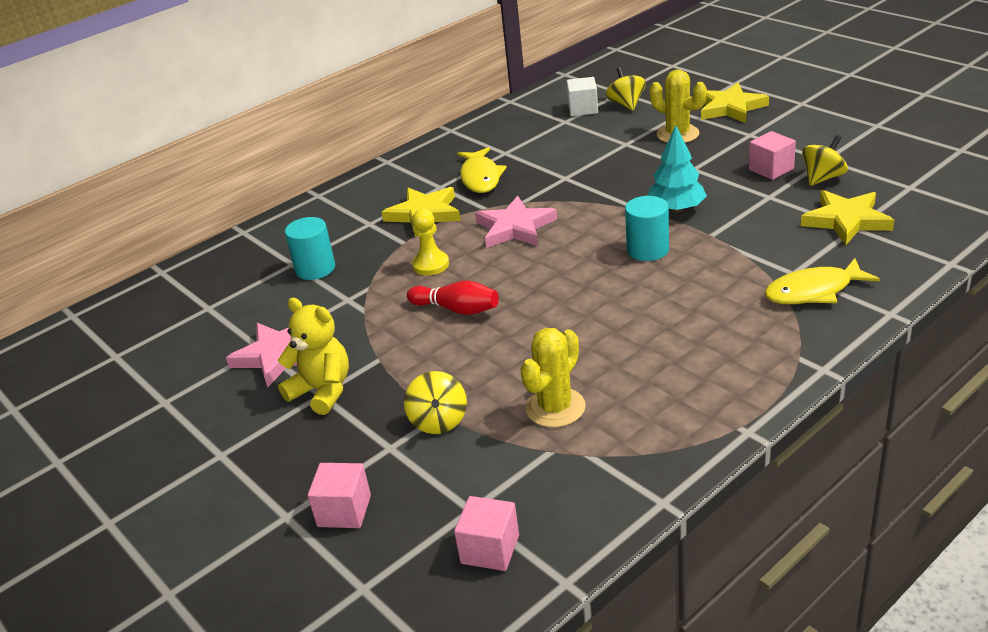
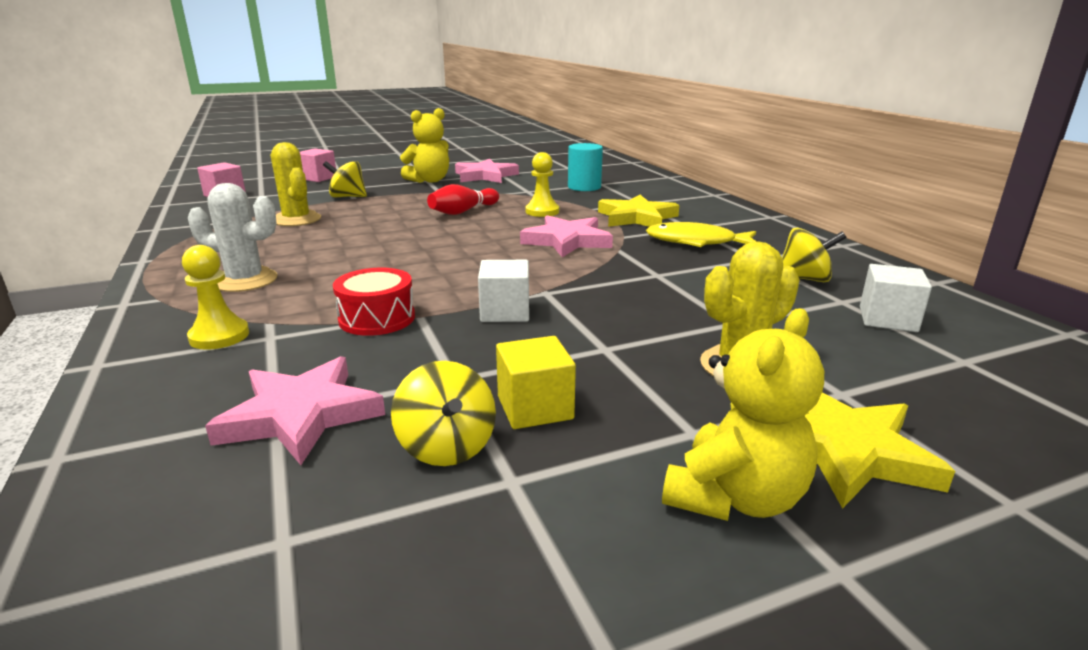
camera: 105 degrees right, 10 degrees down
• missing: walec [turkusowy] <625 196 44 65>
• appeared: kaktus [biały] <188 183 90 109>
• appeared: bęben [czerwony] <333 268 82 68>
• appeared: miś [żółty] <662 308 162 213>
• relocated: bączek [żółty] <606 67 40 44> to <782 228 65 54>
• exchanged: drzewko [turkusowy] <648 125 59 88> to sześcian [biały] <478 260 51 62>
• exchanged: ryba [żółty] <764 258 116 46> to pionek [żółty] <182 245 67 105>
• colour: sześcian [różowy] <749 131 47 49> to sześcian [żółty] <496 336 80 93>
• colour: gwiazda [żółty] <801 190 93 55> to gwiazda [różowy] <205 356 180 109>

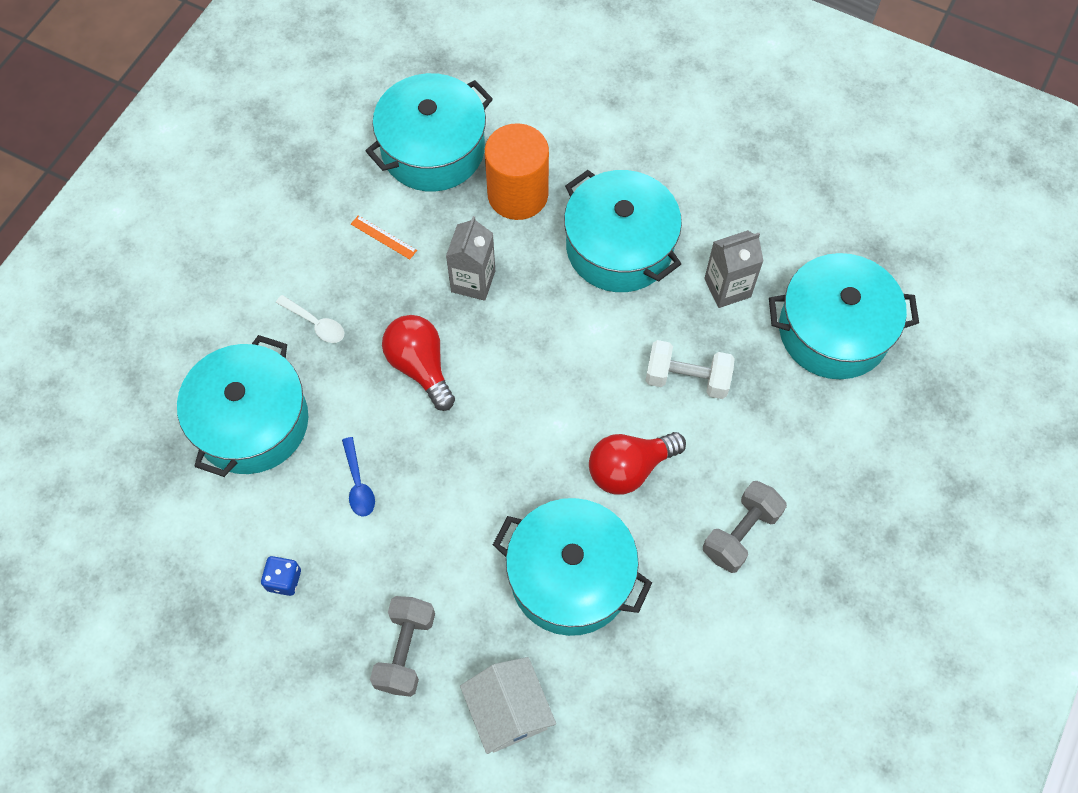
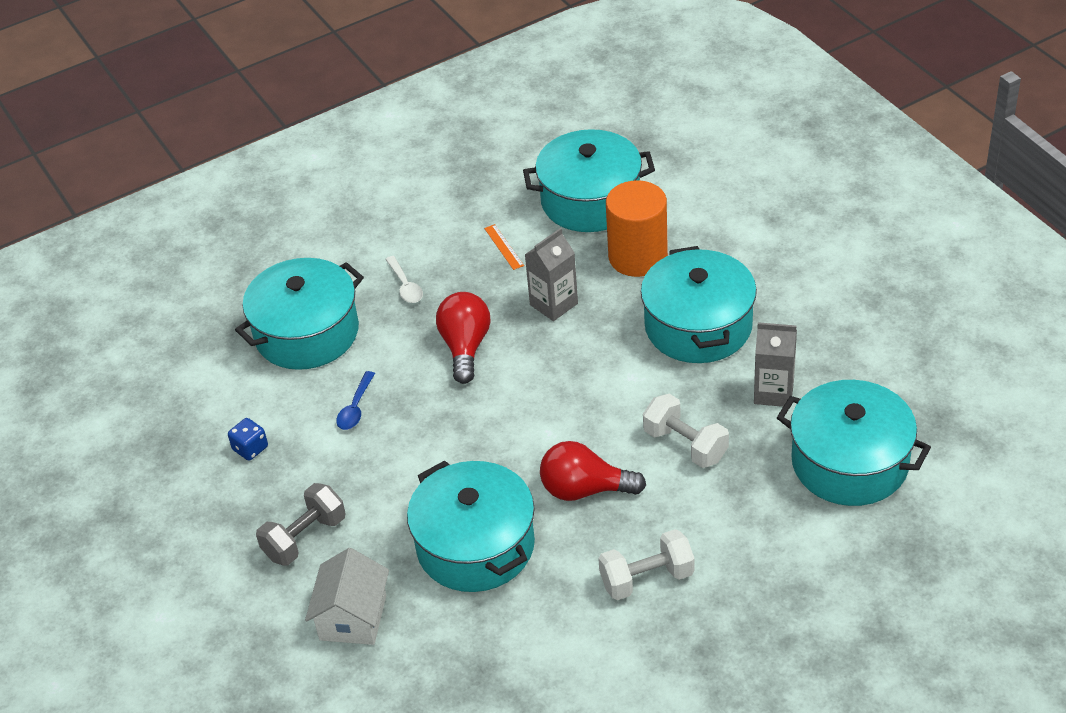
camera: 35 degrees right, 20 degrees down
• colour: hantel [szary] <703 481 84 92> to hantel [biały] <598 529 97 71>

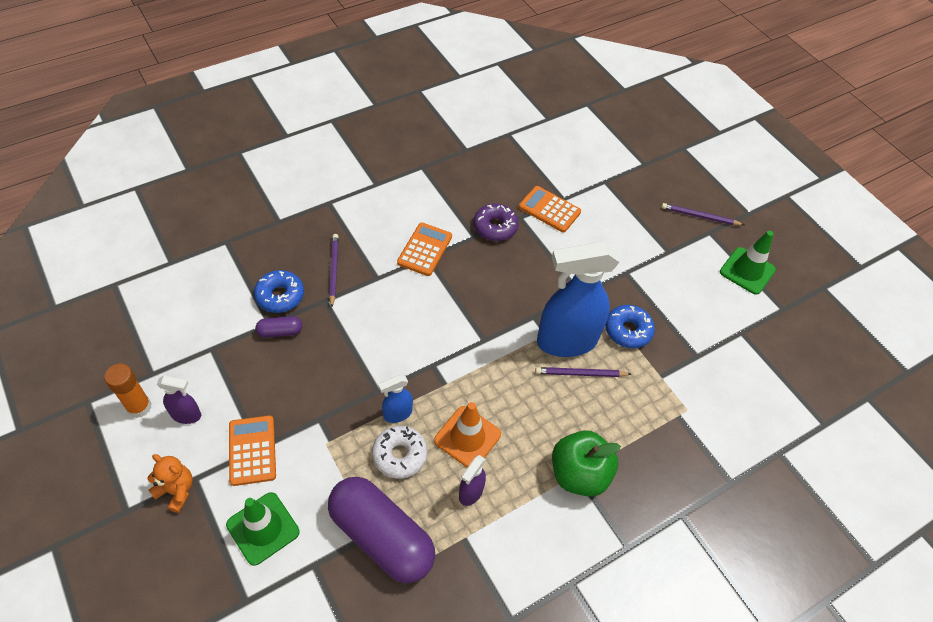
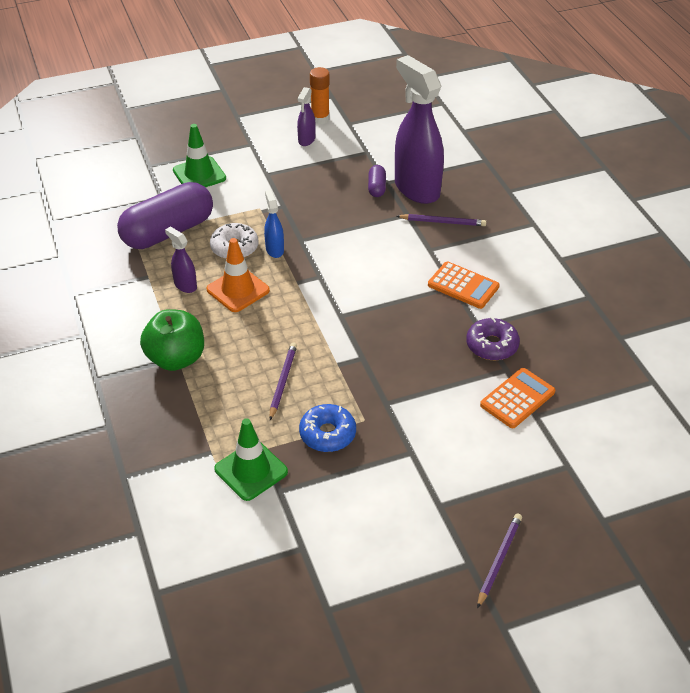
camera: 105 degrees right, 10 degrees down
• missing: miś [pomarańczowy] <147 454 46 59>
• missing: kalkulator [pomarańczowy] <229 415 47 71>
• missing: spryskiwacz [niebieski] <537 241 82 116>
• relocated: pachołek [zielony] <720 231 56 64> to <214 418 74 83>
• exchanged: donut [niebieski] <254 270 50 43> to spryskiwacz [fioletowy] <395 55 49 149>

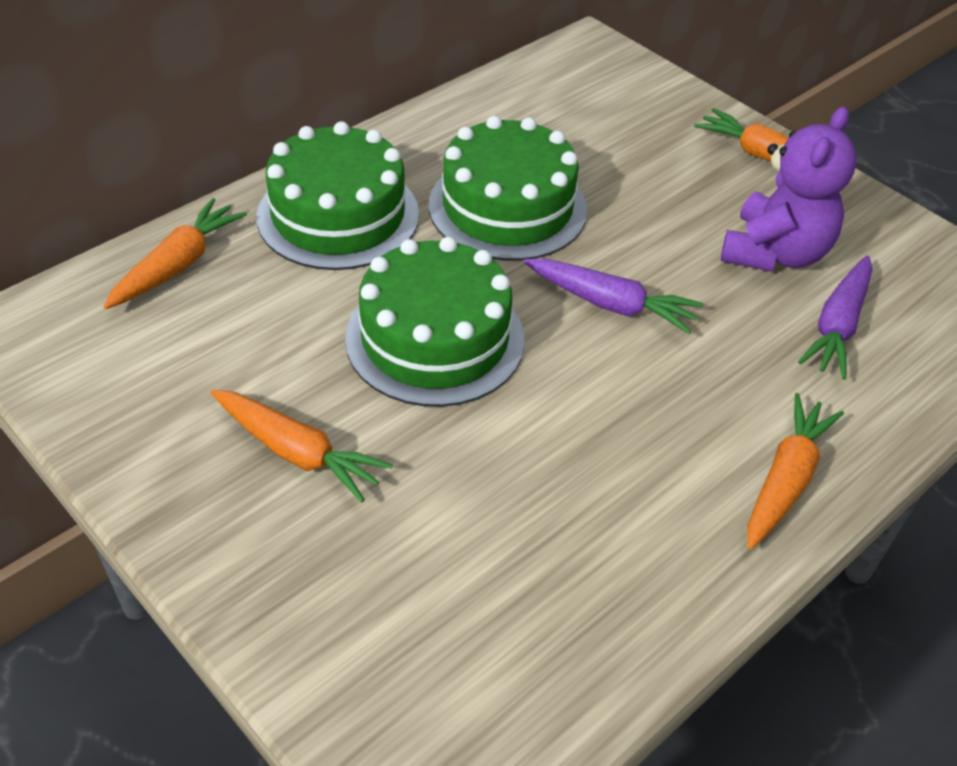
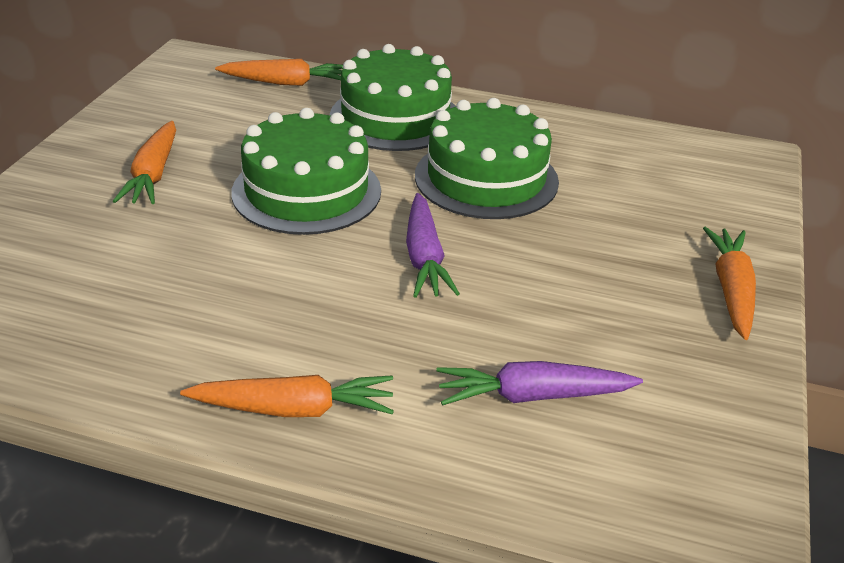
camera: 60 degrees right, 10 degrees down
• missing: miś [fioletowy] <721 106 136 166>

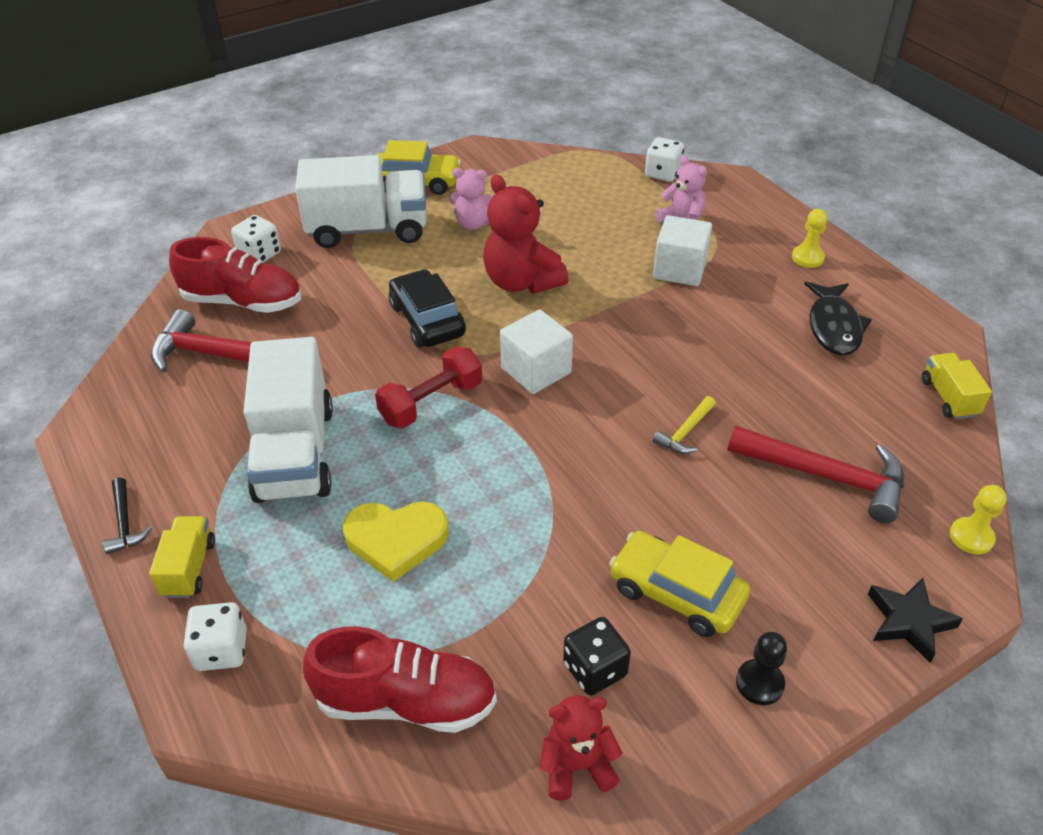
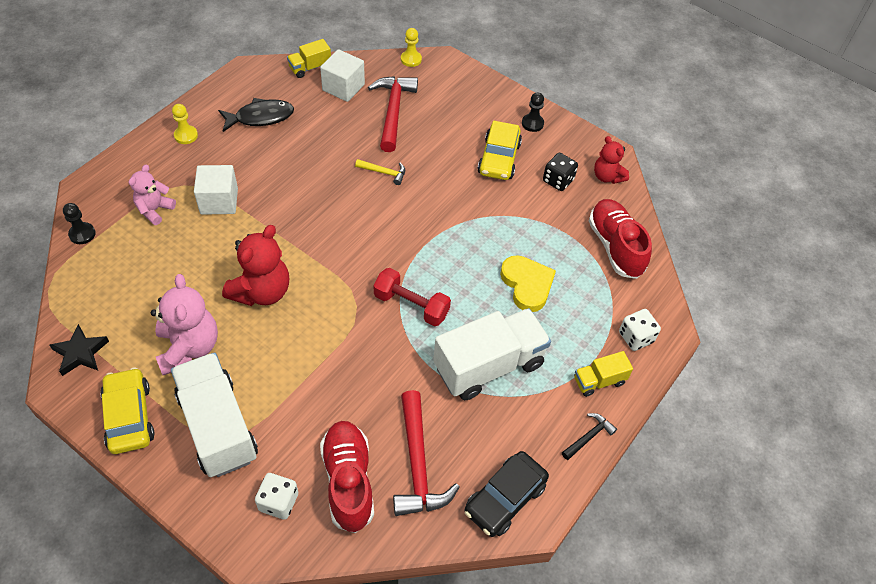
camera: 115 degrees left, 10 degrees up
• relocated: samochód [czarny] <389 269 77 79> to <464 451 85 86>
• relocated: sześcian [biały] <500 309 73 85> to <320 49 45 53>
• relocated: gwiazda [czarny] <868 578 95 85> to <50 324 59 52>
• exchanged: kostka do gry [biały] <645 137 39 45> to pionek [czarny] <63 203 33 41>
• size: miś [różowy] <450 168 43 62> = <151 274 67 101> x1.64

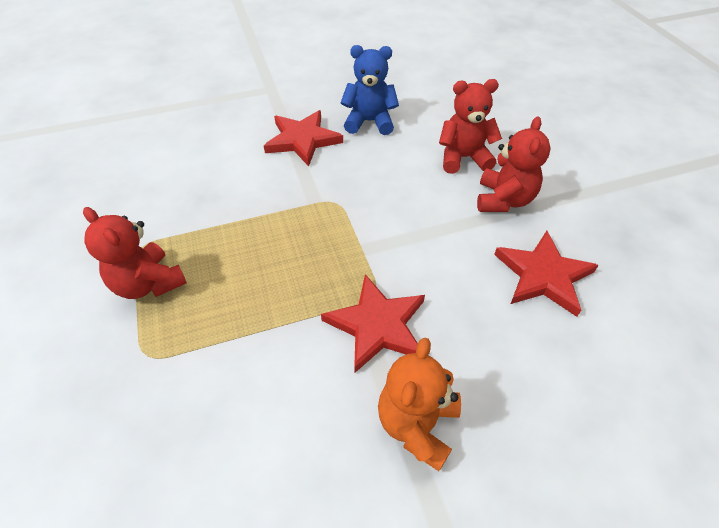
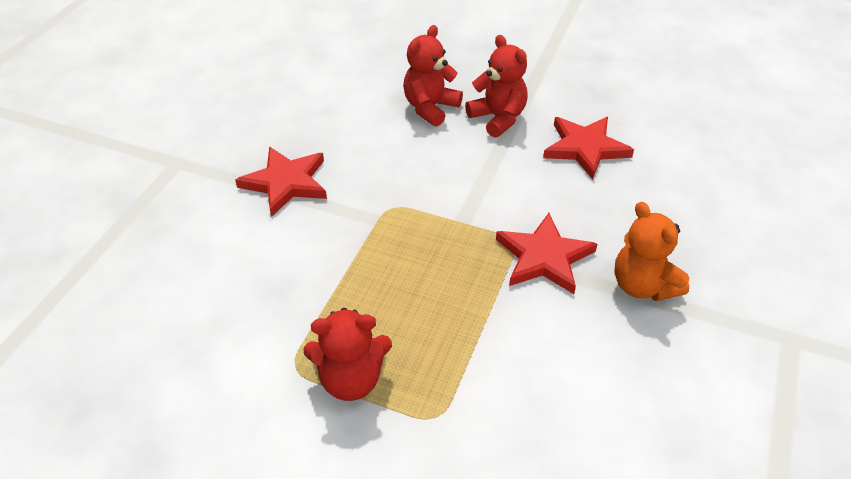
camera: 50 degrees left, 5 degrees down
• missing: miś [niebieski] <340 45 59 90>

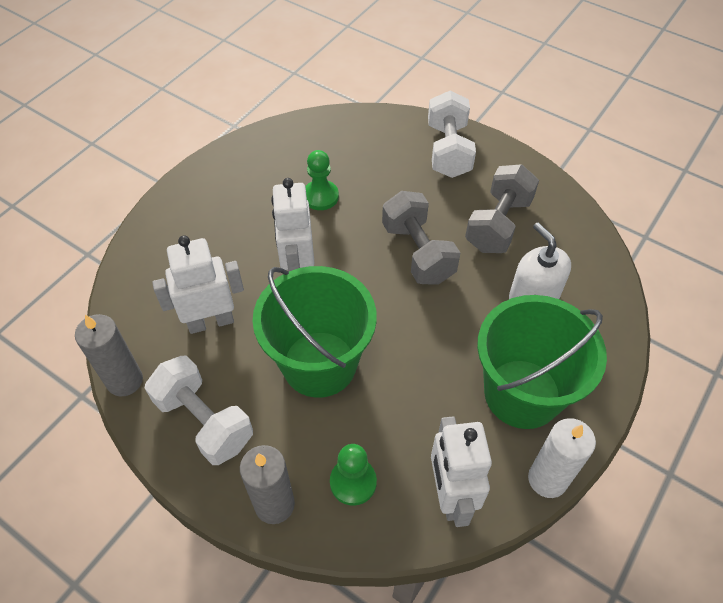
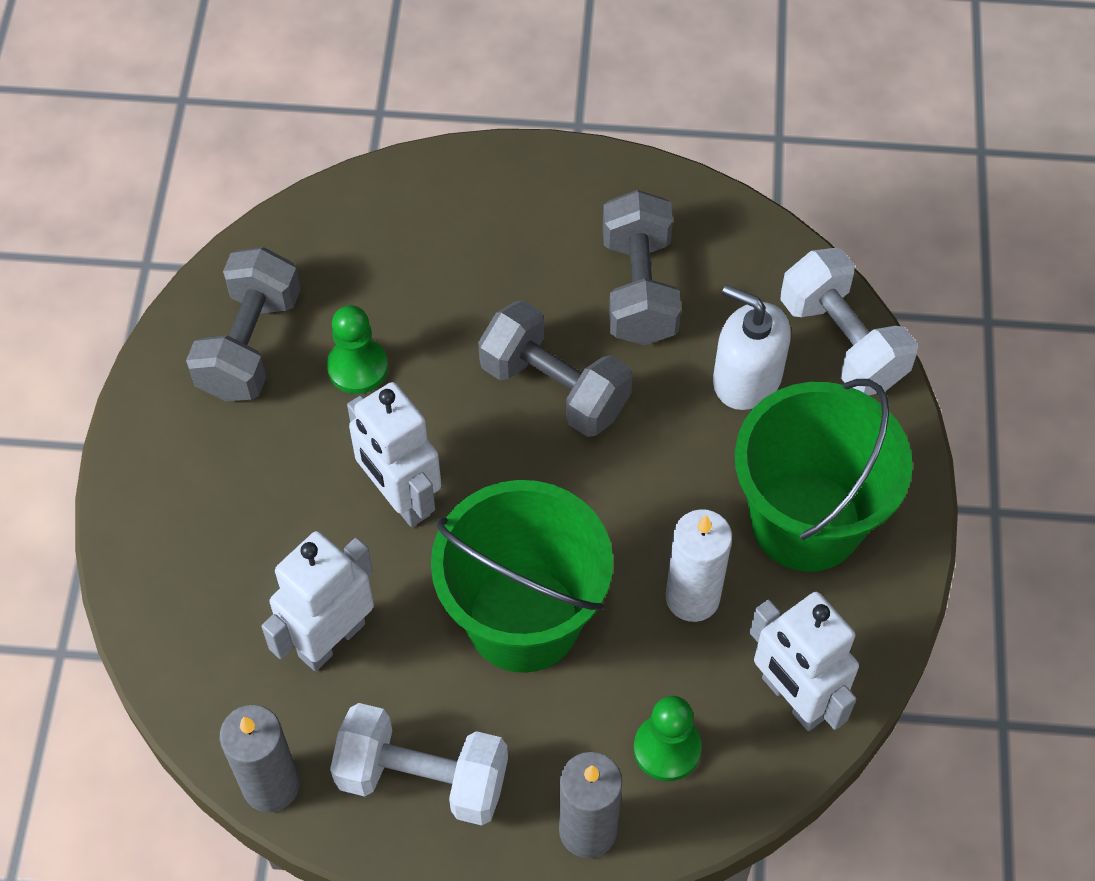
camera: 30 degrees left, 5 degrees up
• appeared: hantel [szary] <186 247 114 155>
• relocated: hantel [biały] <428 90 48 88> to <780 248 138 147>
• relocated: świeca [biały] <528 418 68 80> to <666 509 66 113>

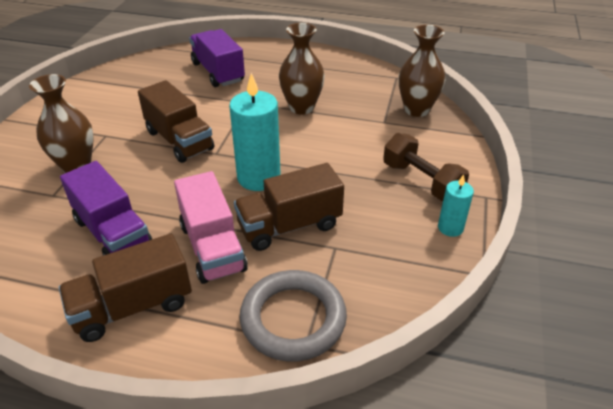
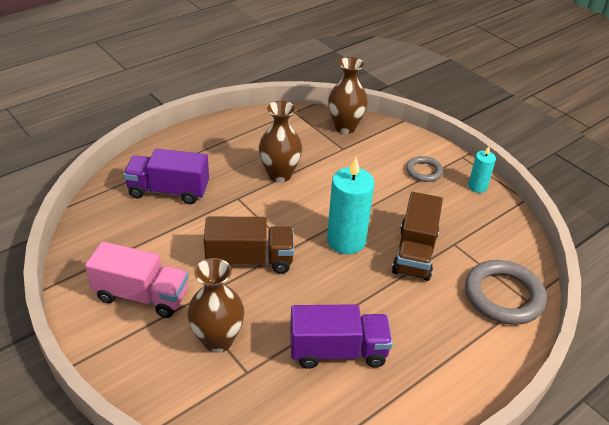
camera: 55 degrees left, 0 degrees up
• missing: ciężarówka [brązowy] <59 234 133 108>
• relocated: ciężarówka [różowy] <174 171 74 113> to <85 241 104 77>
• exchanged: hantel [brązowy] <383 133 86 68> to pierścień [szary] <406 156 37 26>

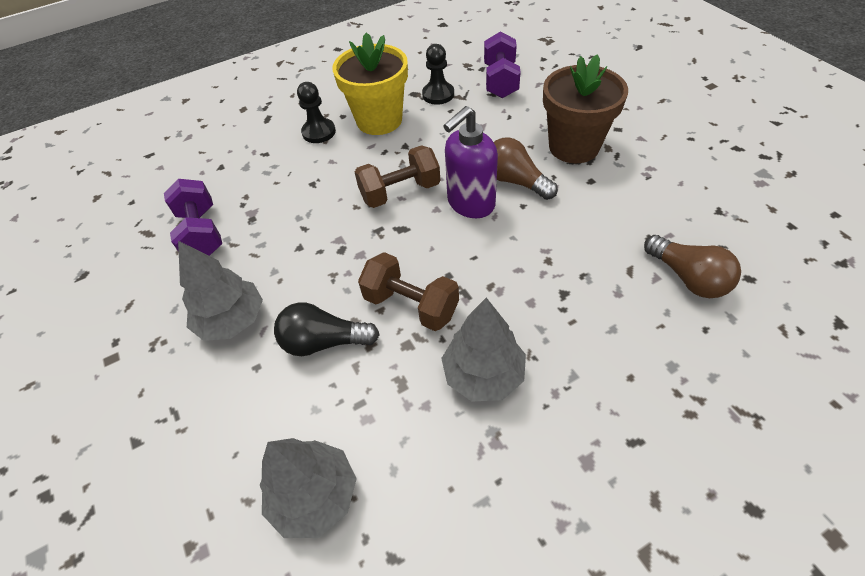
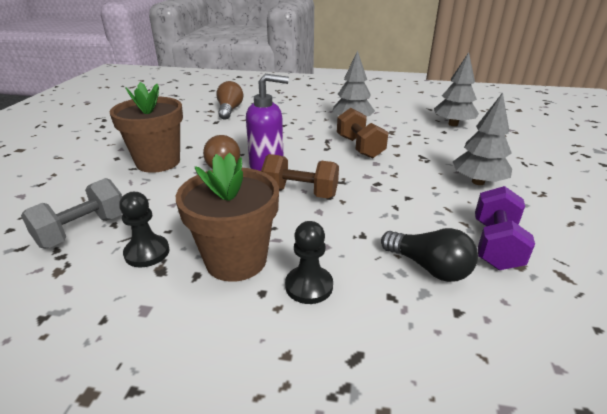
camera: 145 degrees left, 20 degrees down
• relocated: żarówka [czarny] <274 302 106 54> to <381 228 97 54>
• colour: doniczka [żółty] <332 32 76 103> to doniczka [brązowy] <176 152 103 130>
• colour: hantel [fioletowy] <484 31 37 67> to hantel [szary] <21 178 101 71>

